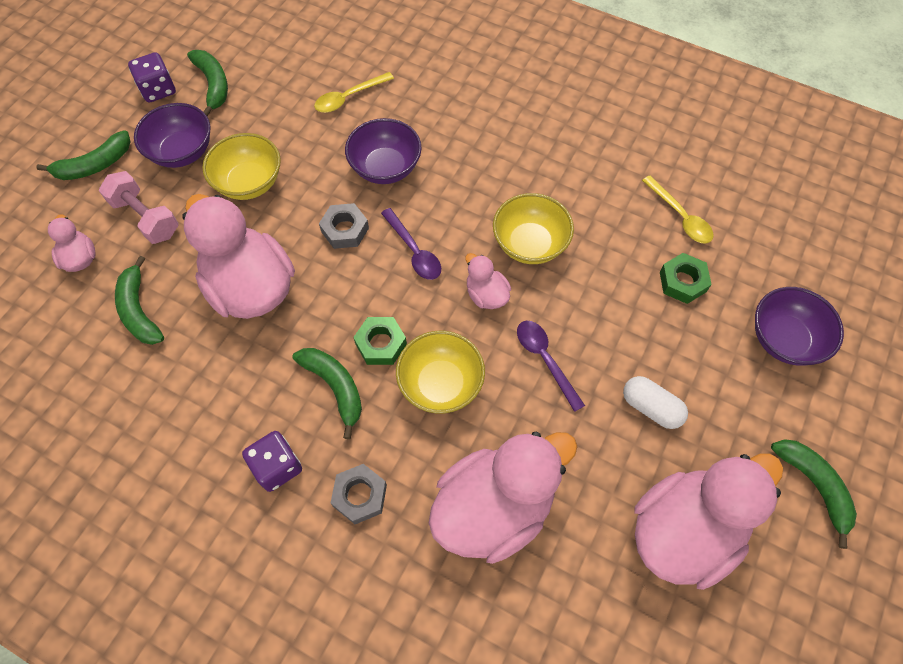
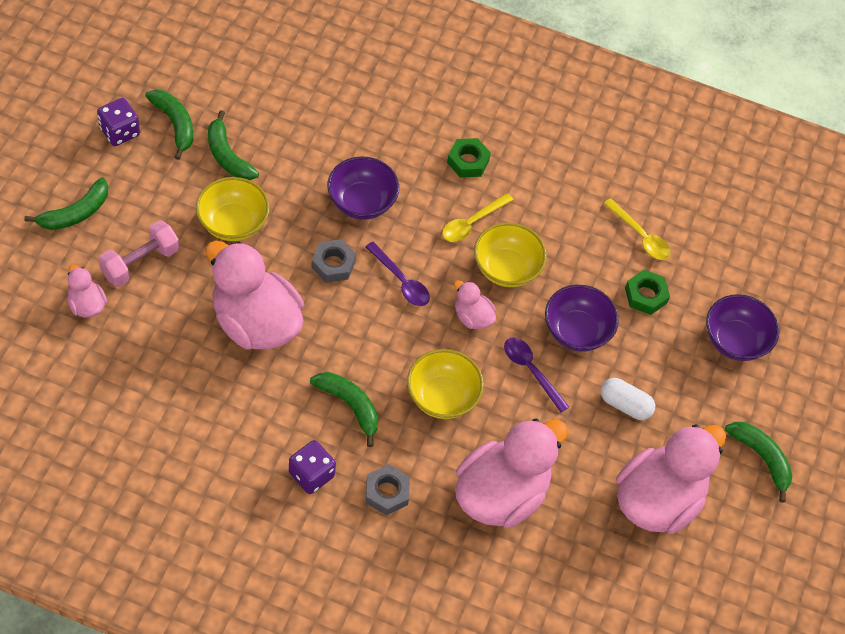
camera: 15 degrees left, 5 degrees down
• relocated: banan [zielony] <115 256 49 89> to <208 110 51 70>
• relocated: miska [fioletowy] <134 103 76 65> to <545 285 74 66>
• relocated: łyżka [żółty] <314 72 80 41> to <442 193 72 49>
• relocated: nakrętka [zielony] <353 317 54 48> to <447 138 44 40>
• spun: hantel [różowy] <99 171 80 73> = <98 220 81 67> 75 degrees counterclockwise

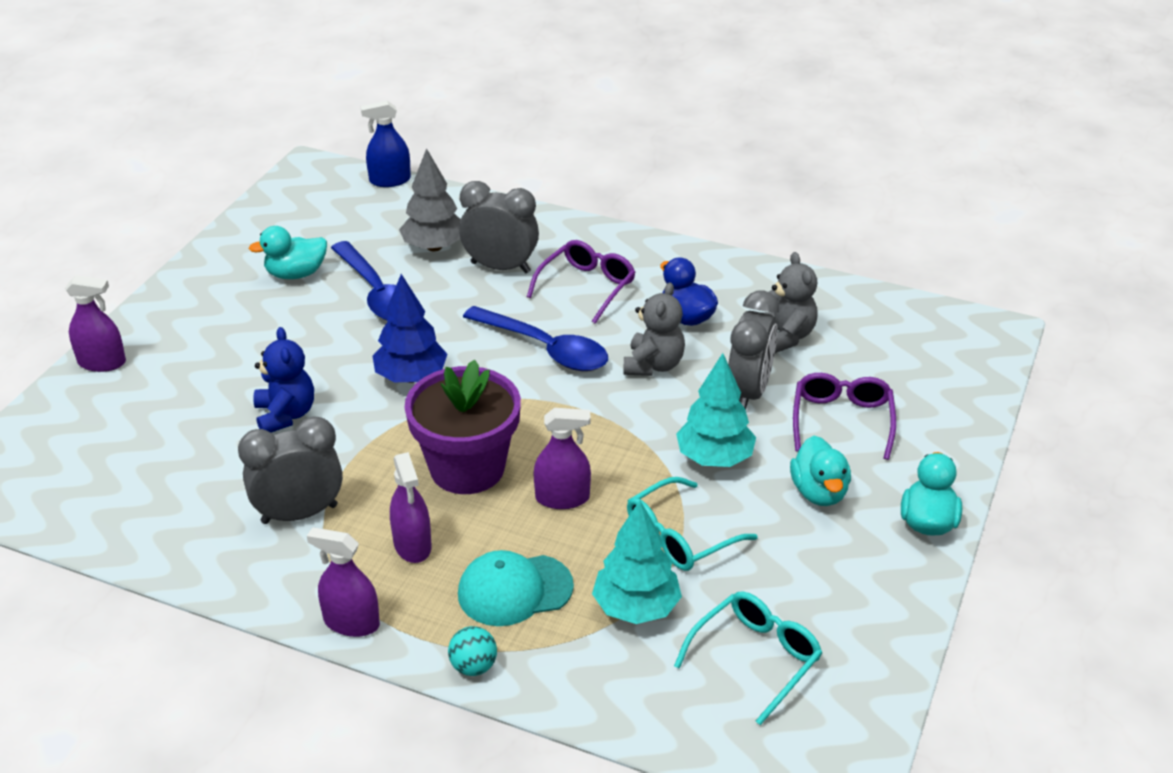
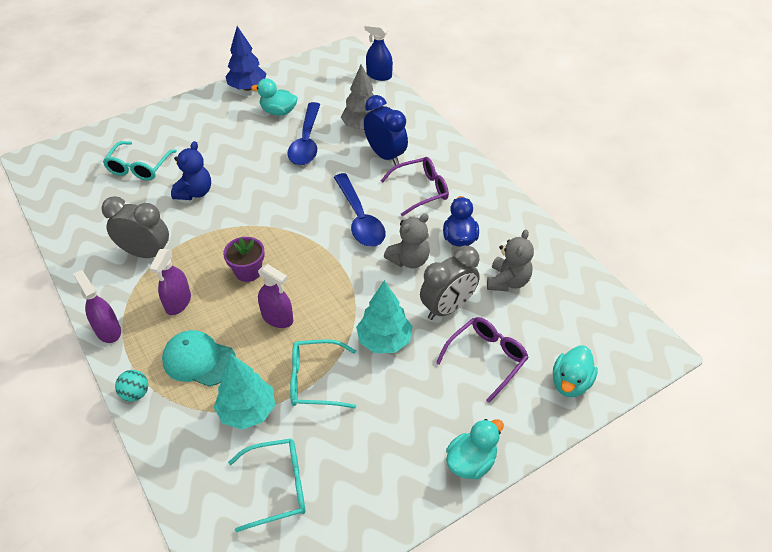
camera: 35 degrees right, 10 degrees up
• missing: spryskiwacz [fioletowy] <65 275 61 97>
• appeared: okulary [turkusowy] <103 141 74 40>
• relocated: drzewko [niebieski] <373 274 74 109> to <225 26 41 65>
• relocated: kaczka [turkusowy] <790 436 61 70> to <553 345 45 52>
• colour: budzik [szary] <459 181 80 92> to budzik [niebieski] <364 95 44 71>
• size: doniczka [fioletowy] <404 360 117 134> = <223 237 42 45> x0.55

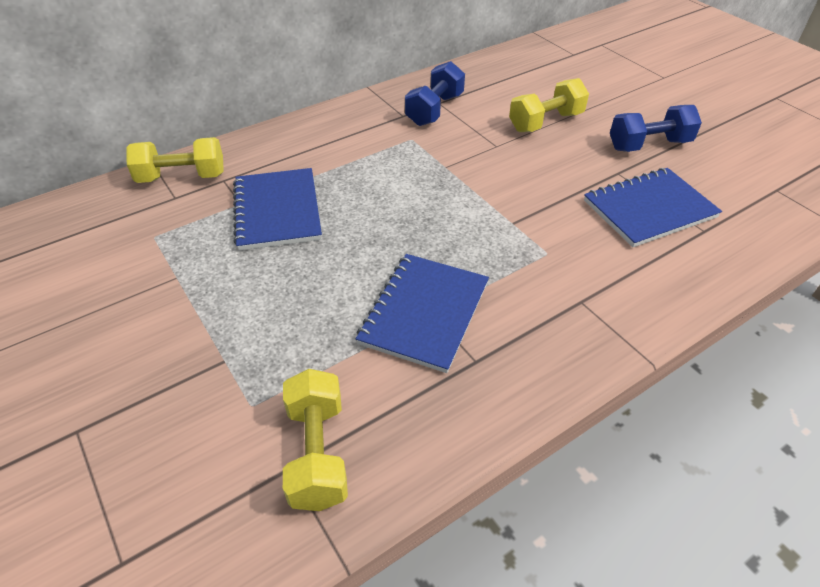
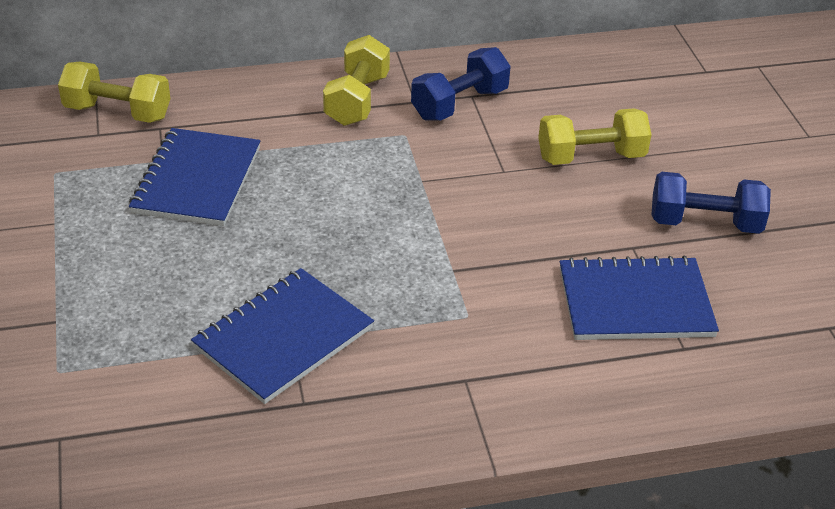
camera: 20 degrees right, 5 degrees down
• relocated: hantel [żółty] <283 369 65 142> to <323 35 67 91>

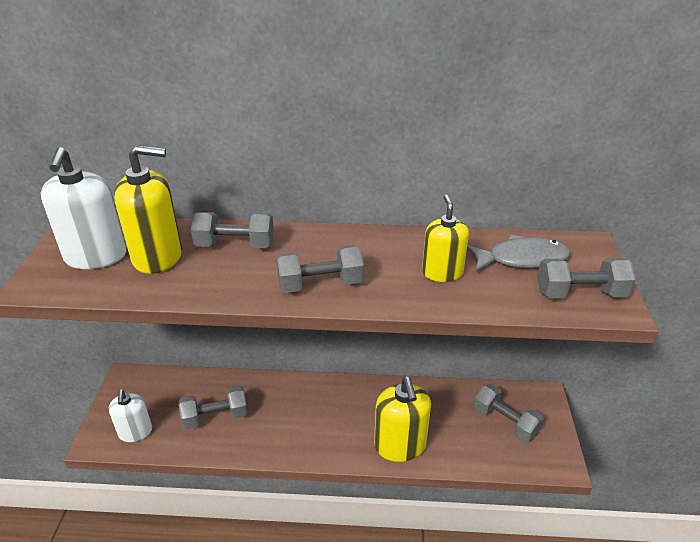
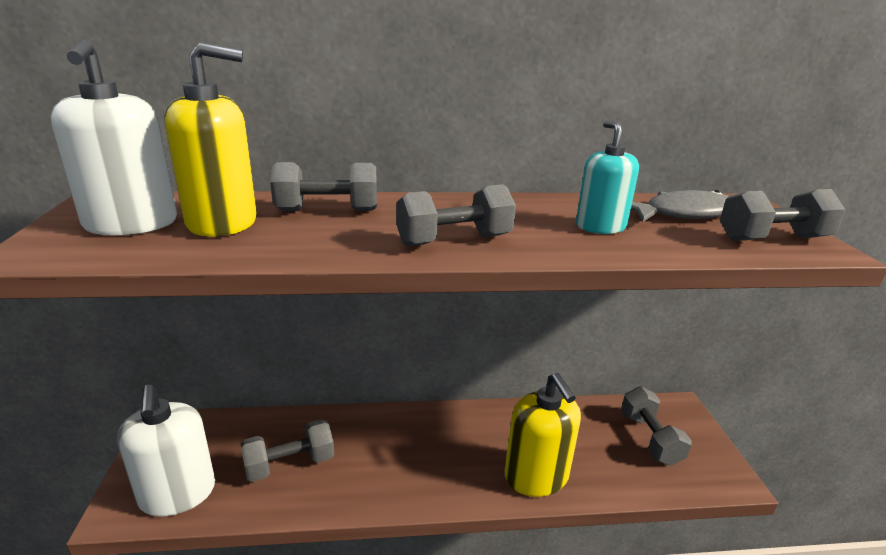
camera: 10 degrees left, 10 degrees down
• colour: dozownik mydła [żółty] <422 195 47 87> to dozownik mydła [turkusowy] <576 121 63 113>
• spun: hantel [szary] <473 384 71 59> = <621 387 71 79> 45 degrees clockwise
• size: dozownik mydła [biały] <109 389 43 53> = <117 385 98 132> x1.54

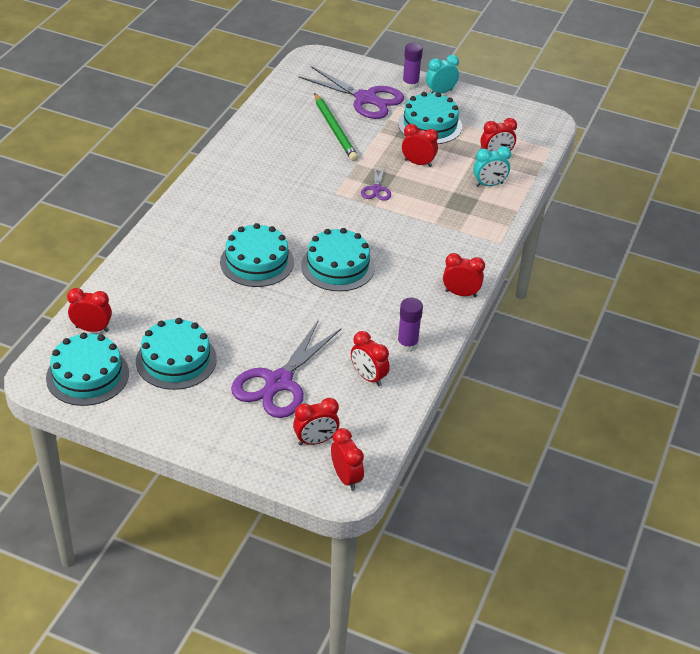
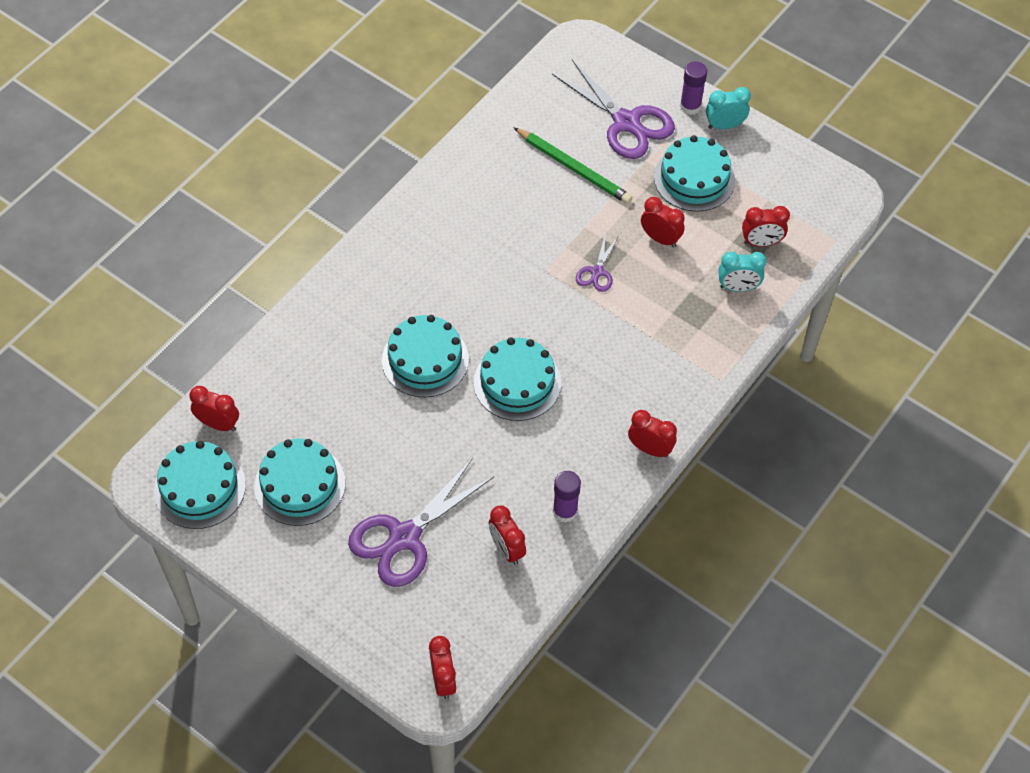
camera: 15 degrees right, 15 degrees up
• missing: budzik [czerwony] <293 398 46 48>
• spun: ołówek [zielony] <314 93 44 68> = <514 127 119 77> 45 degrees counterclockwise

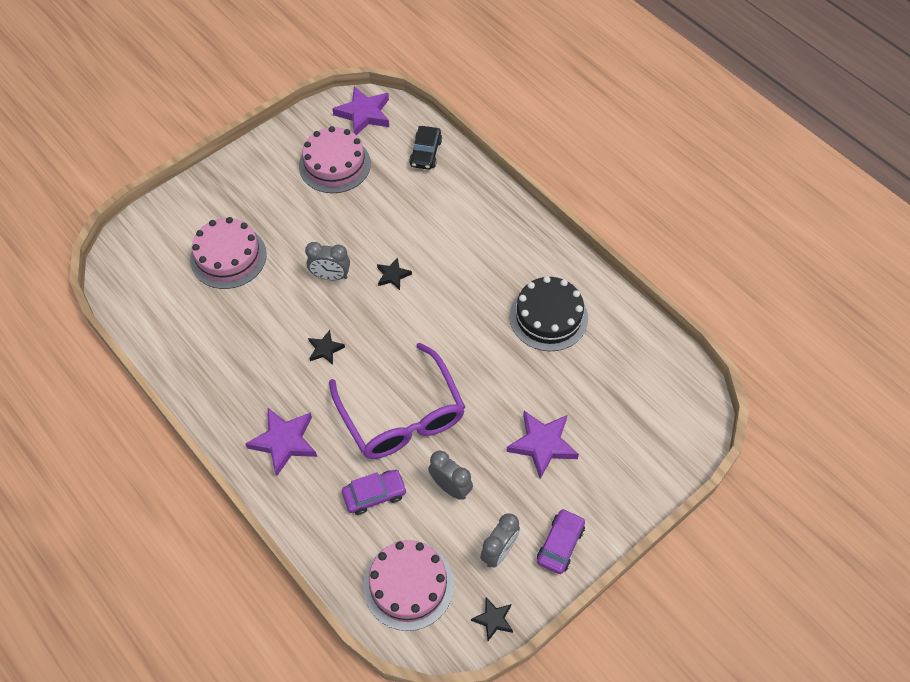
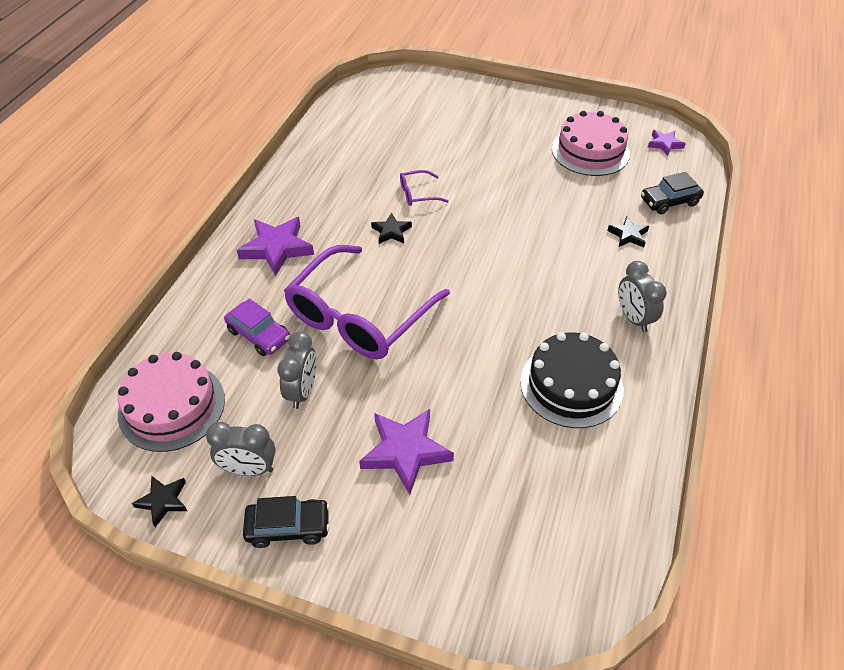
camera: 60 degrees right, 10 degrees down
• missing: tort [różowy] <190 217 77 72>
• appeared: okulary [fioletowy] <400 170 49 36>
• relocated: budzik [szary] <305 242 45 38> to <618 261 49 71>
• relocated: gwiazda [czarny] <377 257 35 33> to <607 217 42 30>
• colour: samochód [fioletowy] <537 509 48 65> to samochód [czarny] <243 496 87 52>
• size: gwiazda [fioletowy] <332 86 57 49> = <648 130 38 26> x0.56

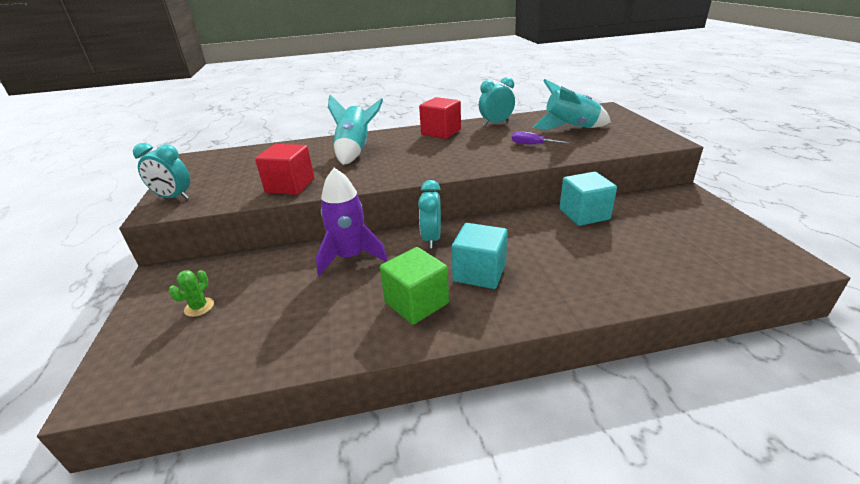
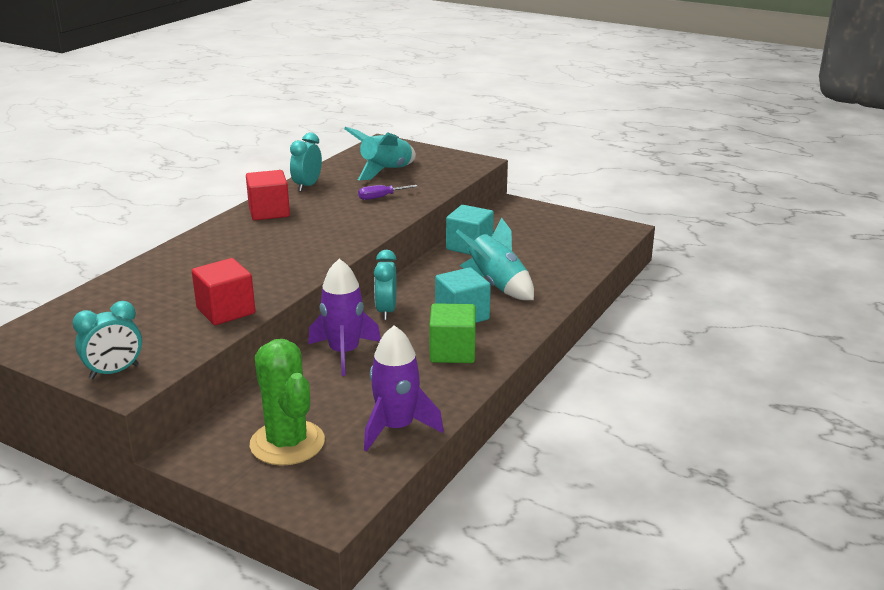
camera: 50 degrees left, 5 degrees down
• appeared: rakieta [fioletowy] <364 325 80 126>
• relocated: rakieta [turkusowy] <328 95 55 70> to <456 218 78 82>
• spun: budzik [turkusowy] <418 180 23 68> = <374 250 23 70> 45 degrees clockwise
• size: kaktus [zielony] <169 270 45 47> = <249 339 76 127> x2.40

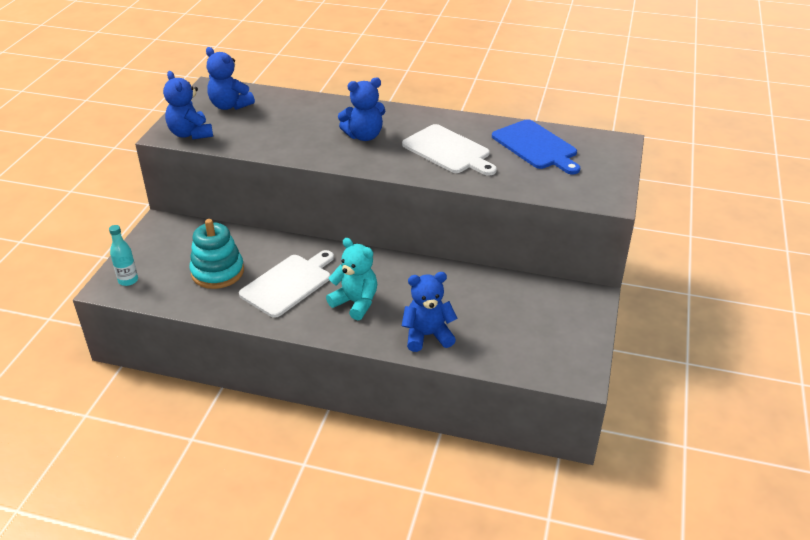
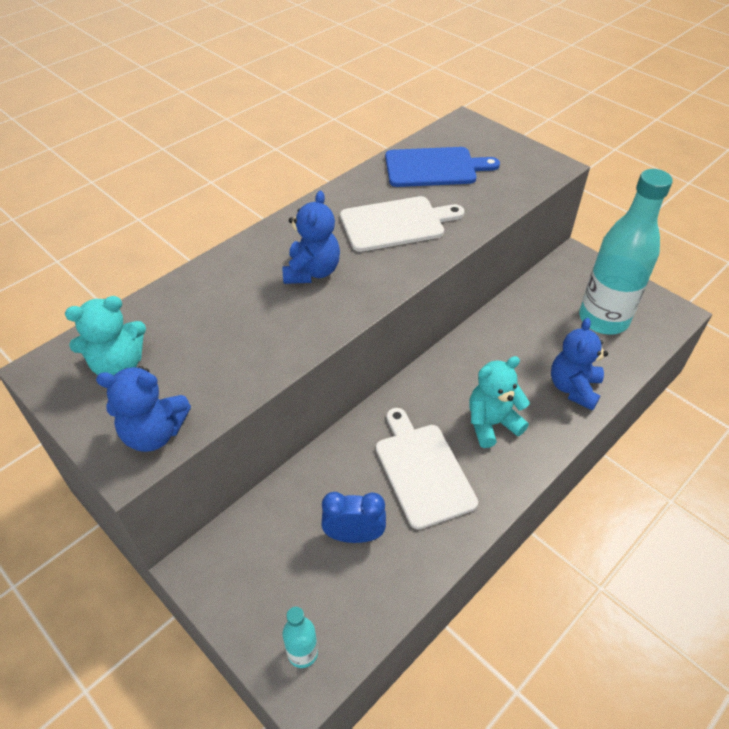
camera: 60 degrees left, 10 degrees up
• appeared: butelka [turkusowy] <579 169 94 165>
• exchanged: zabawka nakładanka [turkusowy] <189 219 55 70> to budzik [niebieski] <321 492 65 51>
• colour: miś [niebieski] <206 47 49 63> to miś [turkusowy] <65 296 81 79>

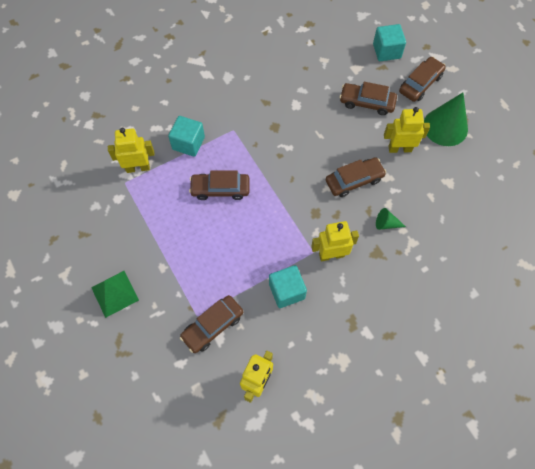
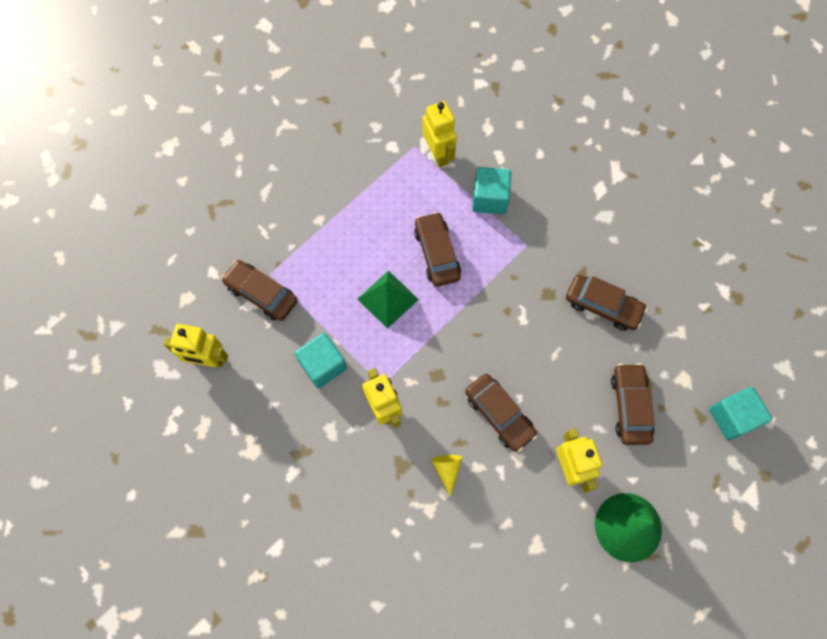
camera: 75 degrees right, 5 degrees up
• relocated: piramida [zielony] <91 271 48 47> to <358 271 61 58>
• relocated: samochód [brązowy] <399 57 47 45> to <566 275 81 56>
• colour: stożek [zielony] <376 208 30 22> to stożek [żółty] <432 455 30 42>

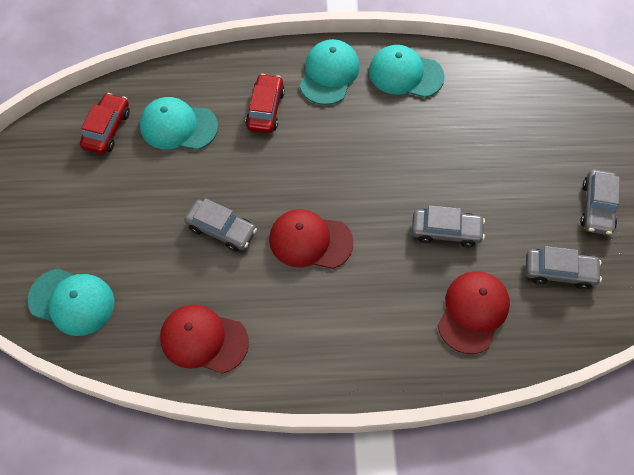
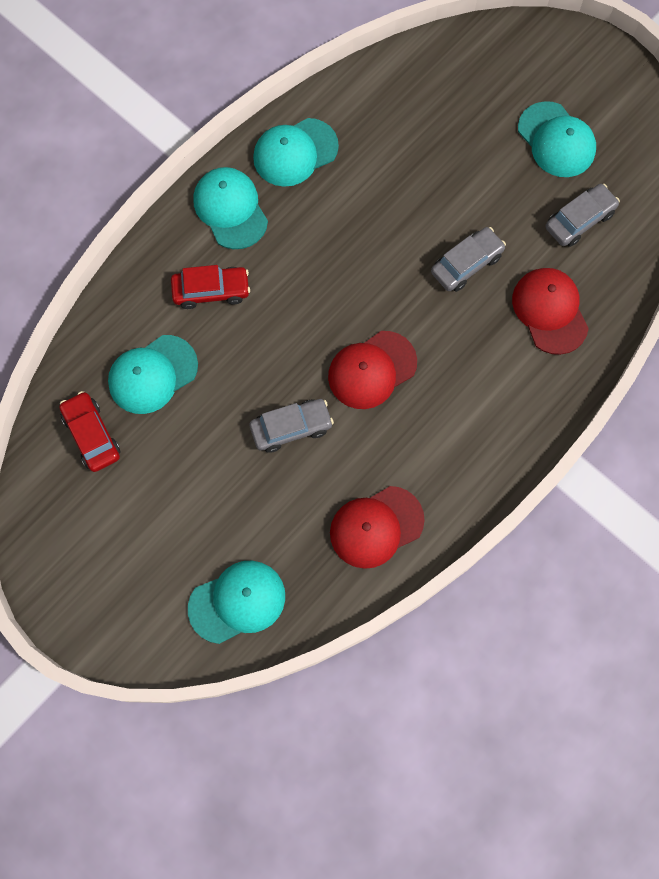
camera: 45 degrees left, 10 degrees up
• exchanged: samochód [szary] <580 169 40 66> to czapka [turkusowy] <518 101 78 76>
• spun: samochód [czerwony] <246 74 39 59> = <171 265 79 44> 120 degrees clockwise

